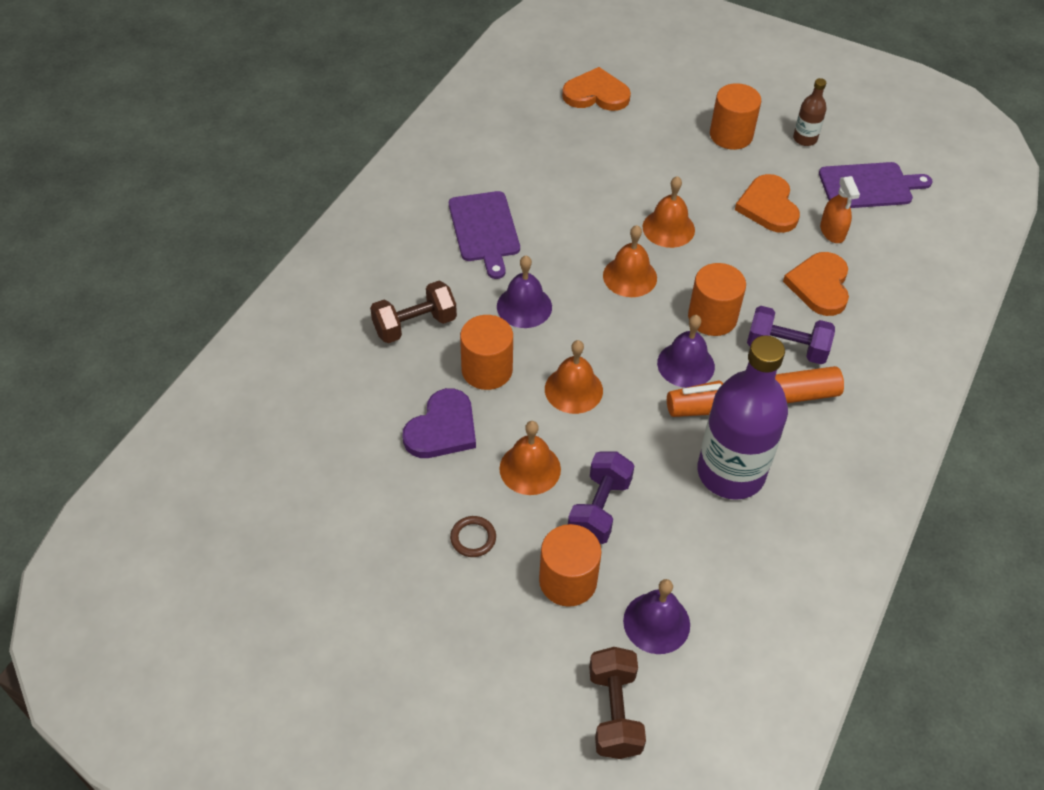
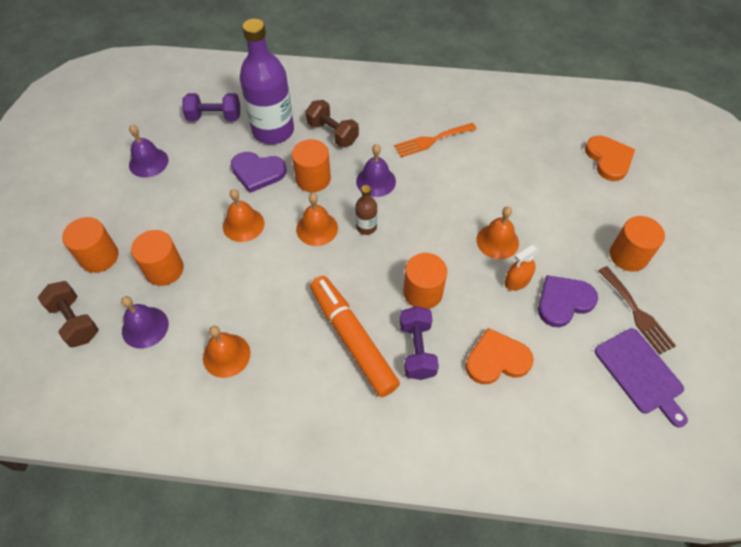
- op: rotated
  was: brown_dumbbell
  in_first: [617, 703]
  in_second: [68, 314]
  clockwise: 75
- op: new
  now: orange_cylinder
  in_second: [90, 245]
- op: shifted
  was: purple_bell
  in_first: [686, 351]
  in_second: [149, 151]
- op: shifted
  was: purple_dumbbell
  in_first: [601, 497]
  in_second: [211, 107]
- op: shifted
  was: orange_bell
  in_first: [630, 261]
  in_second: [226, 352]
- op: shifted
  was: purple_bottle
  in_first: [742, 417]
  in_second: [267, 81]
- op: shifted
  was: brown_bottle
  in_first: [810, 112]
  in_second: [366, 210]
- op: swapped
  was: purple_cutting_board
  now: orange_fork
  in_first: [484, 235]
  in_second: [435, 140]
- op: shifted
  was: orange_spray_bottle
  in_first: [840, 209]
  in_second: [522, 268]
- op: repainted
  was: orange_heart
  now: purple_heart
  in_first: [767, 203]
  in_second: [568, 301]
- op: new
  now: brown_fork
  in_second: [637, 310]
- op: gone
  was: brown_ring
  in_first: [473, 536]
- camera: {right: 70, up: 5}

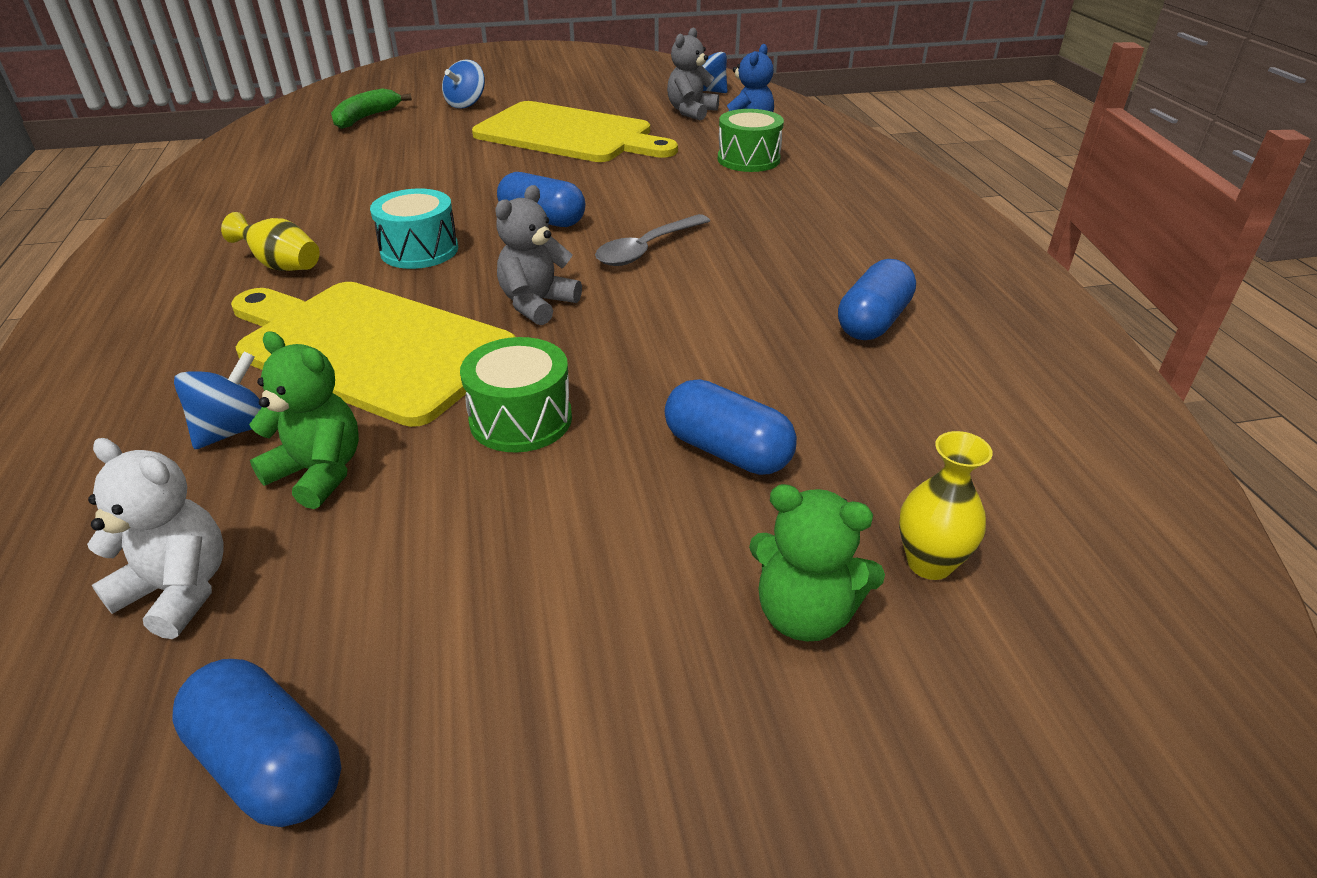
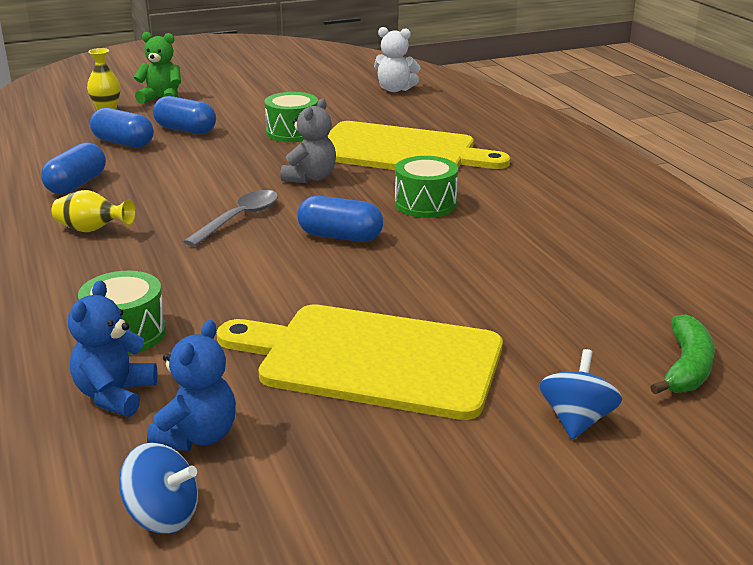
- op: shifted
  was: yellow_vase
  in_first: [270, 241]
  in_second: [94, 211]
- op: shifted
  was: blue_capsule
  in_first: [256, 743]
  in_second: [122, 128]
- op: repainted
  was: grey_teddy_bear
  now: blue_teddy_bear
  in_first: [693, 74]
  in_second: [191, 385]
- op: repainted
  was: turquoise_drum
  now: green_drum
  in_first: [414, 228]
  in_second: [426, 187]
- op: gone
  was: blue_spinning_top
  in_first: [218, 400]
- op: gone
  was: green_teddy_bear
  in_first: [304, 420]
- camera: {right: 170, up: -10}

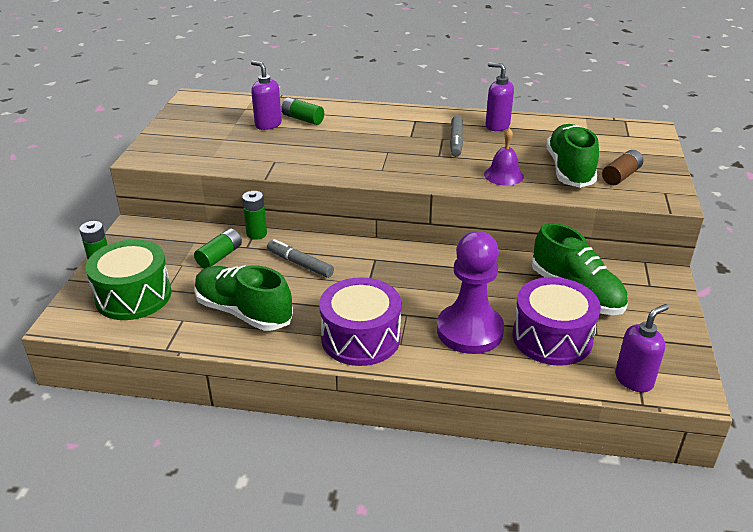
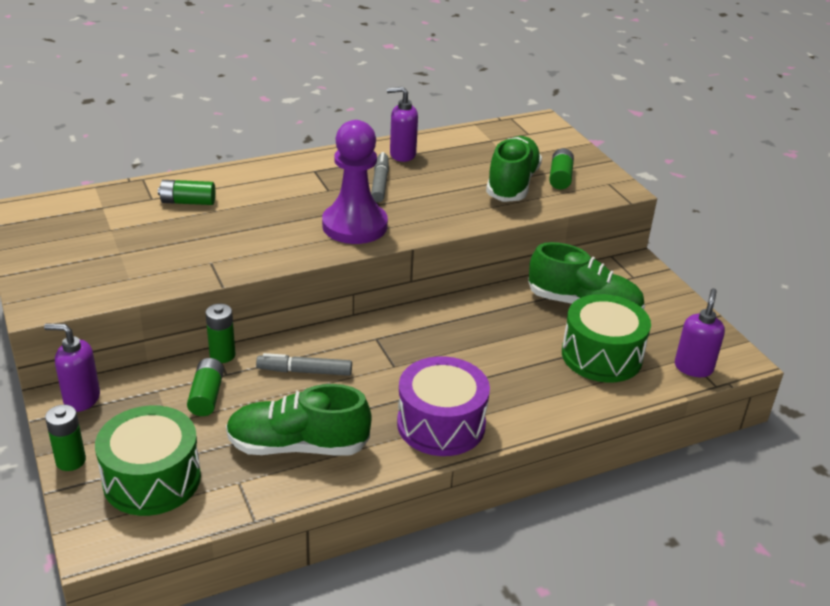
- op: shifted
  was: purple_soap_dispenser
  in_first: [266, 95]
  in_second: [72, 368]
- op: shifted
  was: purple_pawn
  in_first: [470, 292]
  in_second: [355, 182]
- op: rotated
  was: grey_marker
  in_first: [456, 136]
  in_second: [380, 177]
  clockwise: -150
- op: rotated
  was: green_shoe
  in_first: [572, 156]
  in_second: [514, 169]
  clockwise: 45
- op: repainted
  was: brown_battery
  now: green_battery
  in_first: [623, 167]
  in_second: [561, 169]
- op: repainted
  was: purple_drum
  now: green_drum
  in_first: [556, 321]
  in_second: [606, 338]
- op: gone
  was: purple_bell
  in_first: [504, 157]
- camera: {right: -35, up: 0}

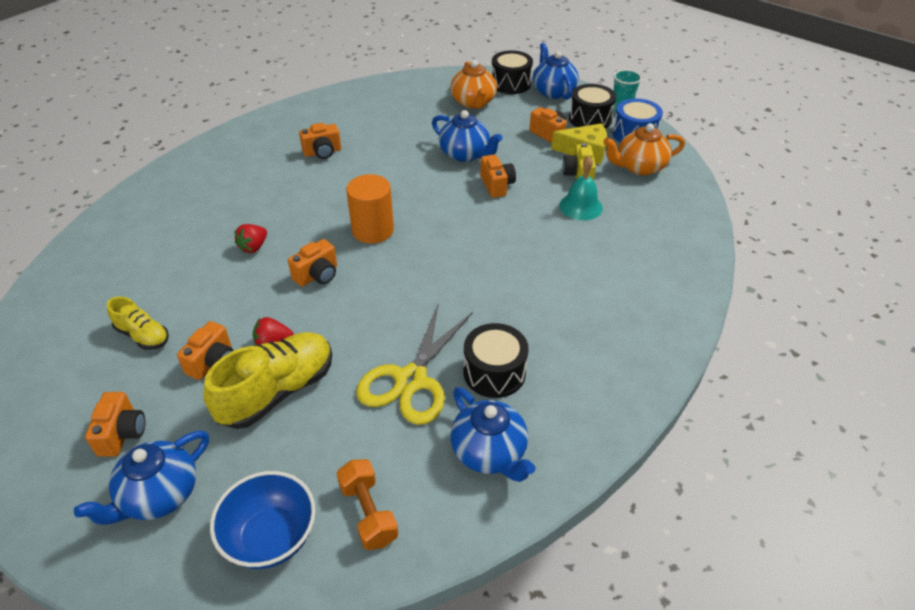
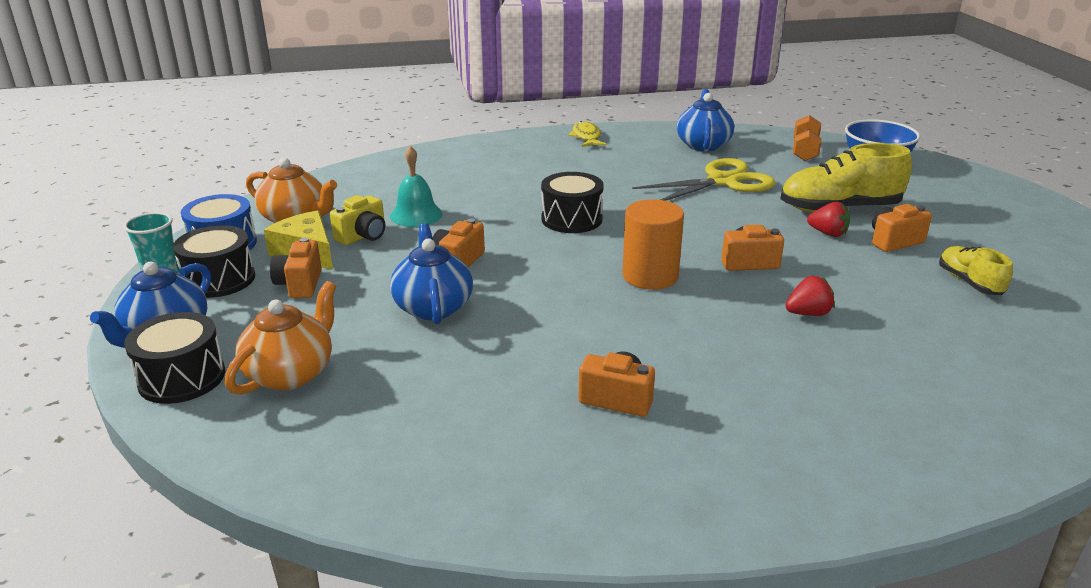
- op: shifted
  was: black_drum
  in_first: [496, 360]
  in_second: [572, 202]
- op: new
  now: yellow_fish
  in_second: [587, 134]
- op: gone
  was: blue_teapot
  in_first: [141, 478]
- op: gone
  was: orange_camera
  in_first: [115, 424]
- camera: {right: -140, up: -15}

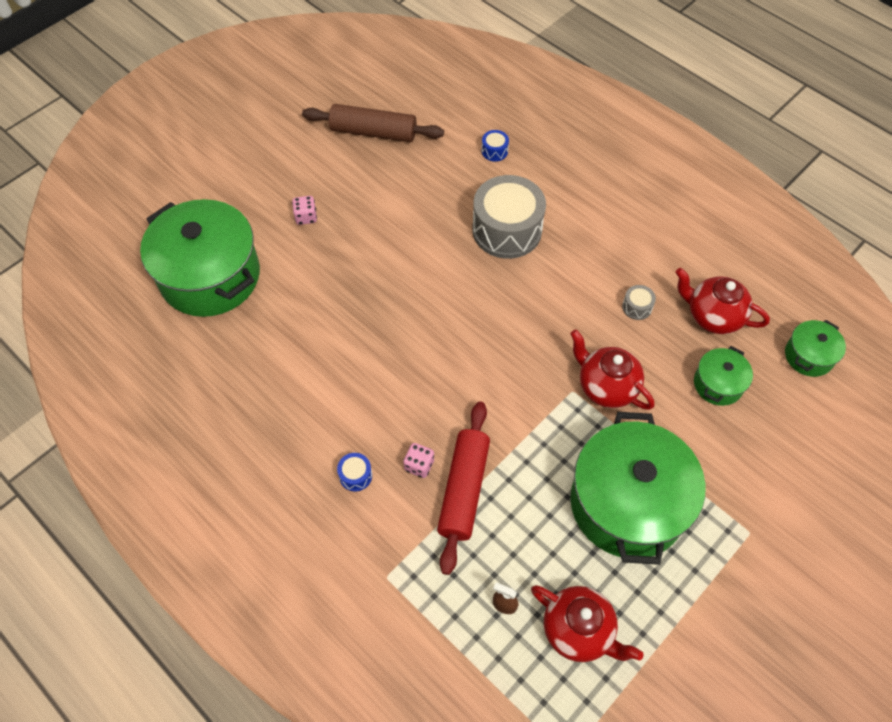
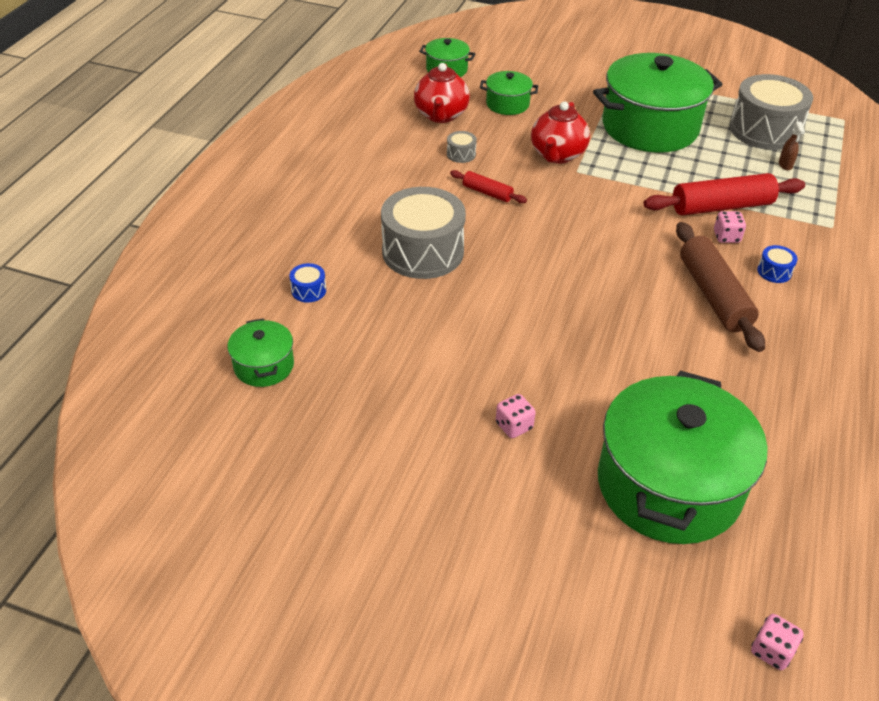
- op: new
  now: green_pot
  in_second: [260, 352]
- op: new
  now: red_rolling_pin
  in_second: [488, 186]
- op: shifted
  was: brown_rolling_pin
  in_first: [373, 123]
  in_second: [720, 287]
- op: swapped
  was: red_teapot
  now: grey_drum
  in_first: [587, 623]
  in_second: [771, 112]
- op: new
  now: pink_dice
  in_second: [777, 642]
- camera: {right: -115, up: -15}

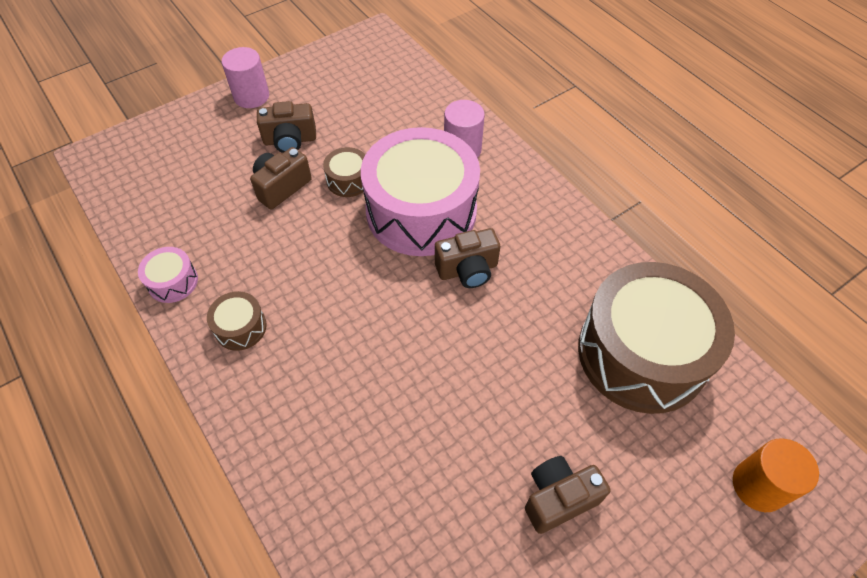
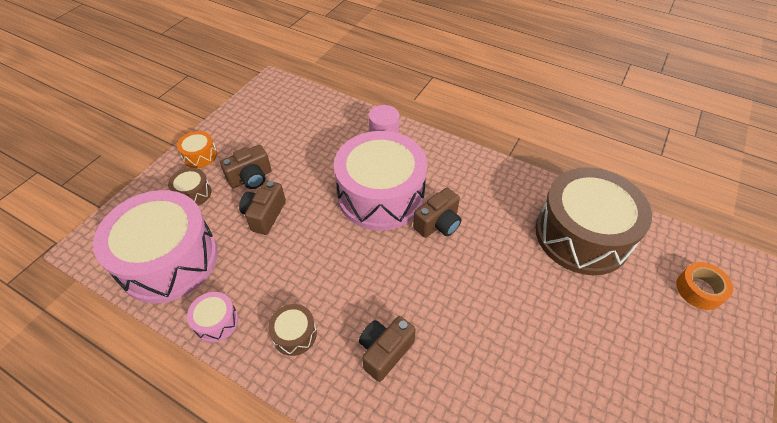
- op: new
  now: pink_drum
  in_second: [155, 246]
- op: shifted
  was: brown_drum
  in_first: [344, 172]
  in_second: [189, 187]
- op: swapped
  was: pink_cylinder
  now: orange_drum
  in_first: [245, 77]
  in_second: [197, 149]
- op: shifted
  was: brown_camera
  in_first: [568, 495]
  in_second: [387, 349]
- op: swapped
  was: orange_cylinder
  now: orange_tape
  in_first: [776, 475]
  in_second: [704, 286]
- camera: {right: -25, up: -5}

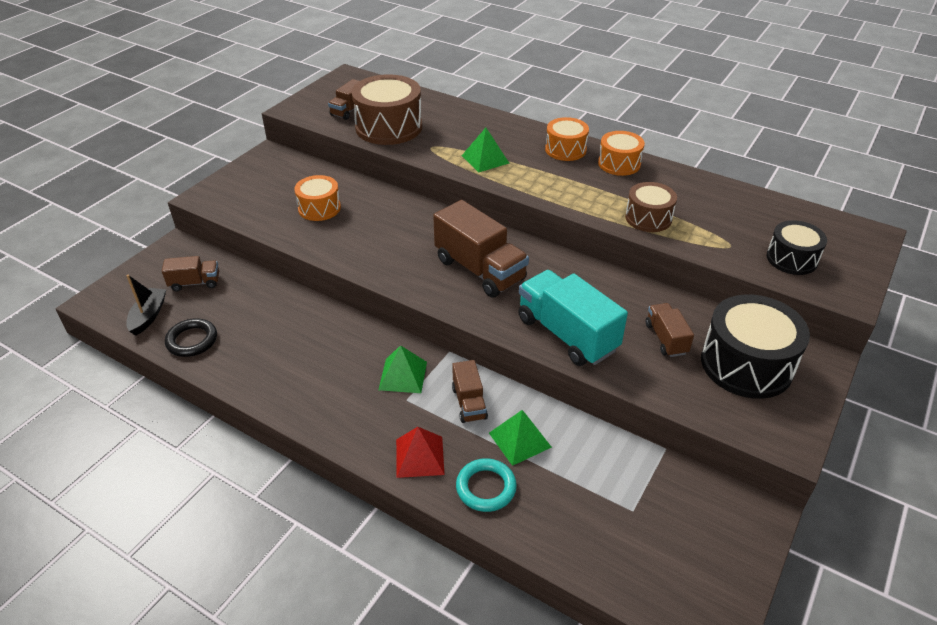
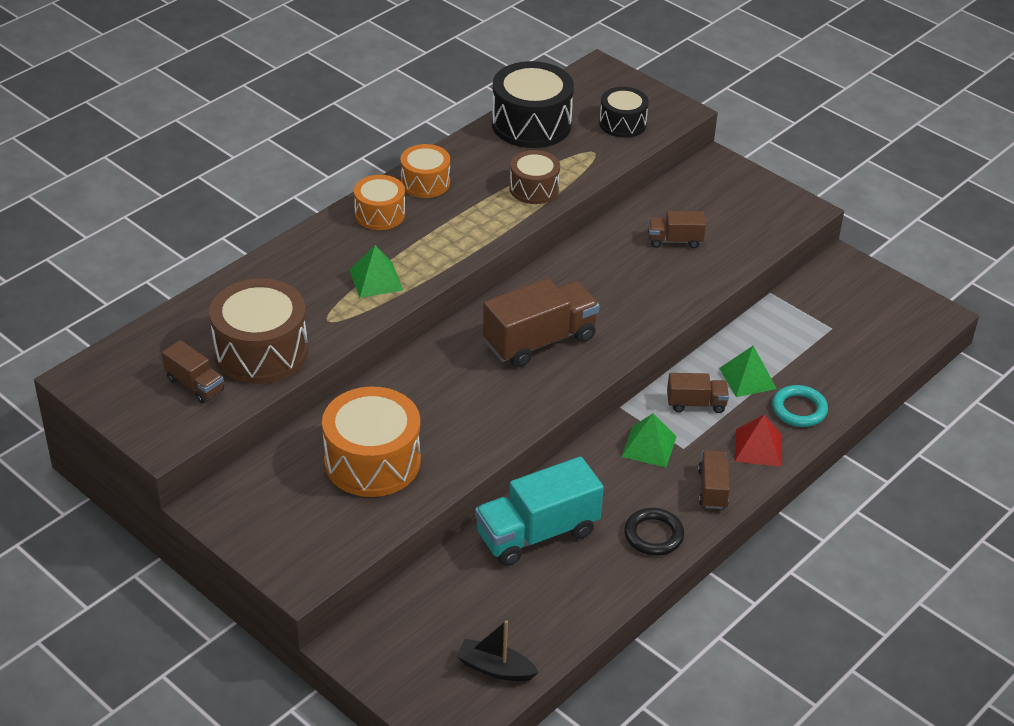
- op: scaled
  was: orange_drum
  in_first: [317, 198]
  in_second: [371, 442]
  ratio: 1.69
- op: shifted
  was: turquoise_truck
  in_first: [573, 318]
  in_second: [539, 511]
- op: shifted
  was: black_drum
  in_first: [755, 346]
  in_second: [533, 104]
- op: shifted
  was: black_ring
  in_first: [191, 337]
  in_second: [654, 532]
- op: shifted
  was: brown_truck
  in_first: [190, 273]
  in_second: [714, 479]
- camera: {right: -80, up: 0}

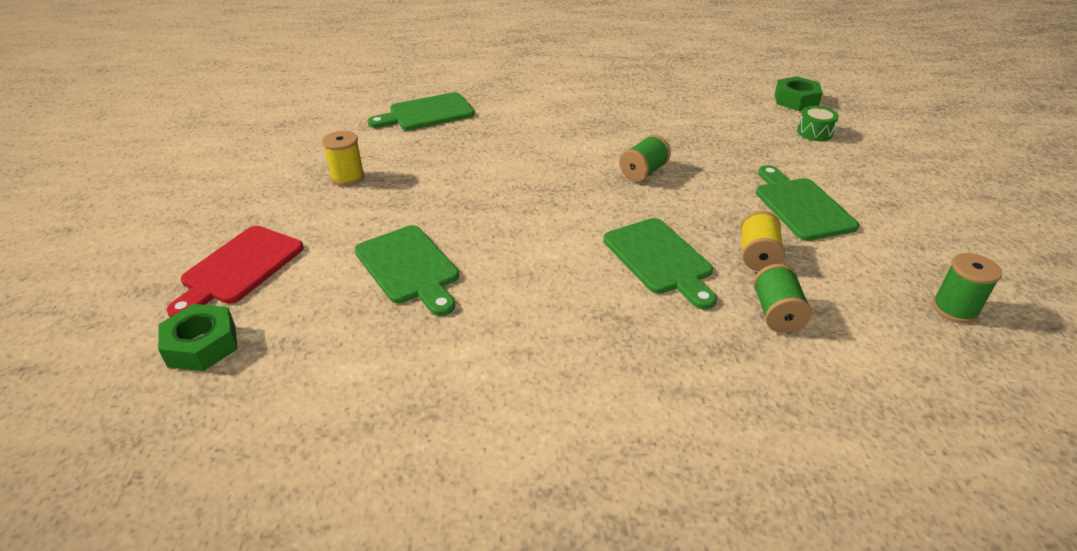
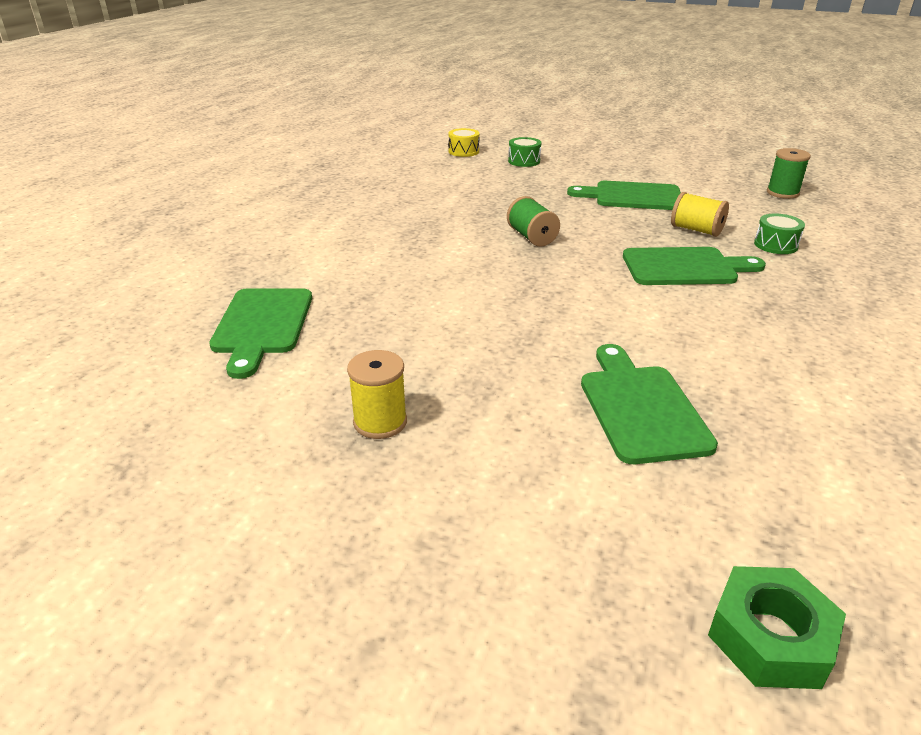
- op: swapped
  was: green_nut
  now: yellow_drum
  in_first: [799, 93]
  in_second: [464, 142]
- op: rotated
  was: green_cutting_board
  in_first: [407, 270]
  in_second: [649, 404]
  clockwise: -90
- op: swapped
  was: green_spool
  now: green_drum
  in_first: [782, 298]
  in_second: [779, 233]
- op: gone
  was: red_cutting_board
  in_first: [235, 271]
- camera: {right: -65, up: -5}

